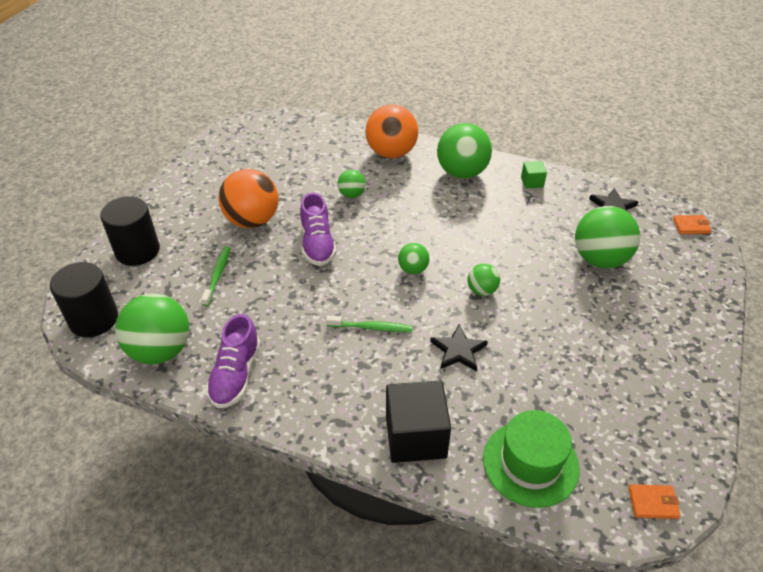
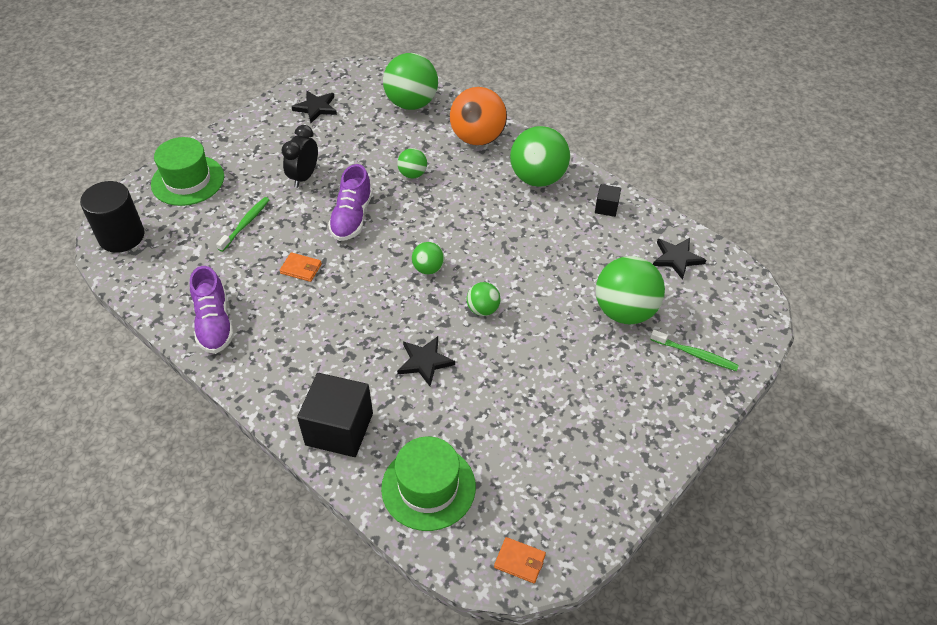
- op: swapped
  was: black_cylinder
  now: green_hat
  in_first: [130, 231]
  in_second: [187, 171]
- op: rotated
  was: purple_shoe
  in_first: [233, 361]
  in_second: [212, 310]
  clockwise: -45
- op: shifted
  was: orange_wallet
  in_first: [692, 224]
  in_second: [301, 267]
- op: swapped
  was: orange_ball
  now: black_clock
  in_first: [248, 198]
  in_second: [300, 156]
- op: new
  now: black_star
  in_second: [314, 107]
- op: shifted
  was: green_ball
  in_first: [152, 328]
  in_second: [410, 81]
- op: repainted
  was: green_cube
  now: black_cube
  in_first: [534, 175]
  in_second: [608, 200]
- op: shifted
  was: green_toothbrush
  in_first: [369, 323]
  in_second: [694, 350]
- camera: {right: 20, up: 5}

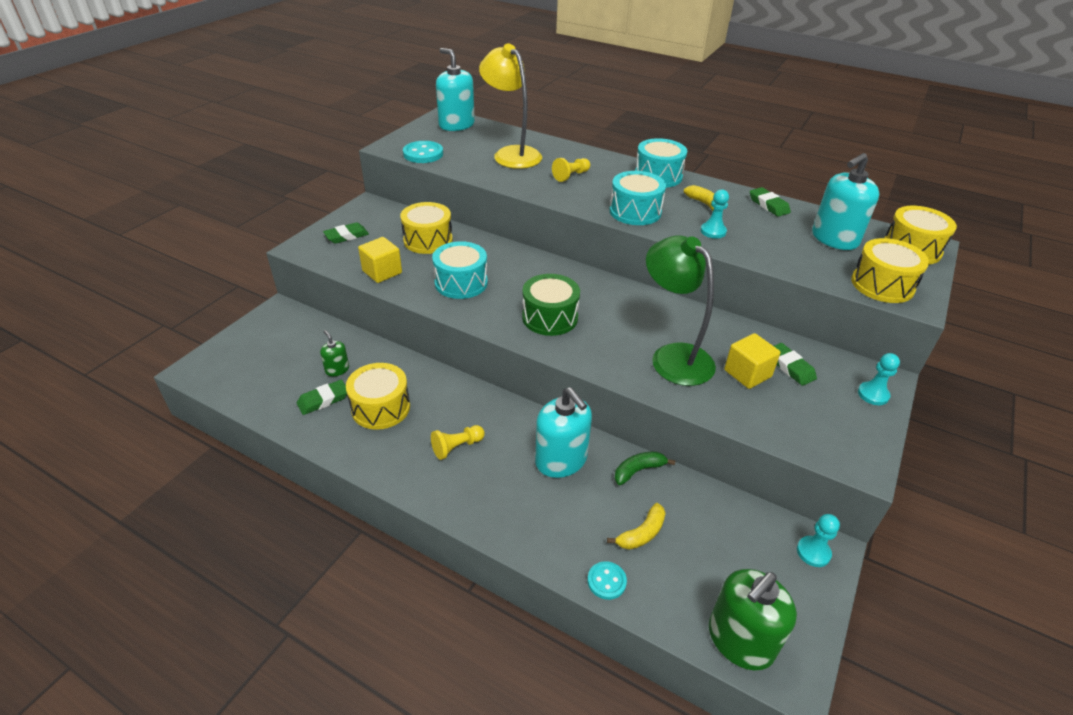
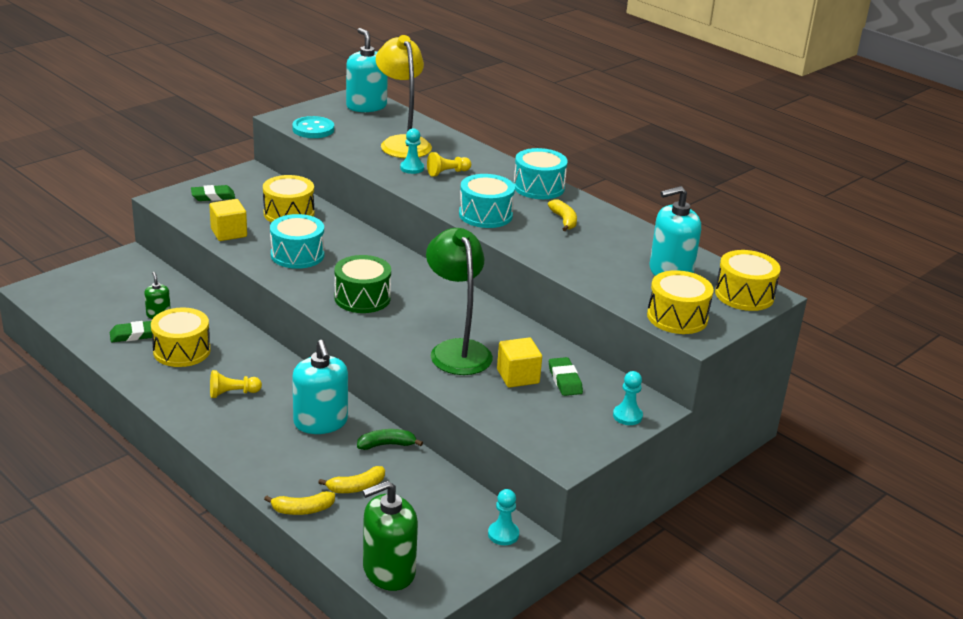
- op: swapped
  was: turquoise_button
  now: yellow_banana
  in_first: [607, 580]
  in_second: [299, 503]
- op: shifted
  was: turquoise_pawn
  in_first: [715, 213]
  in_second: [412, 151]
- op: gone
  was: green_eraser
  in_first: [770, 202]
- camera: {right: 15, up: -10}

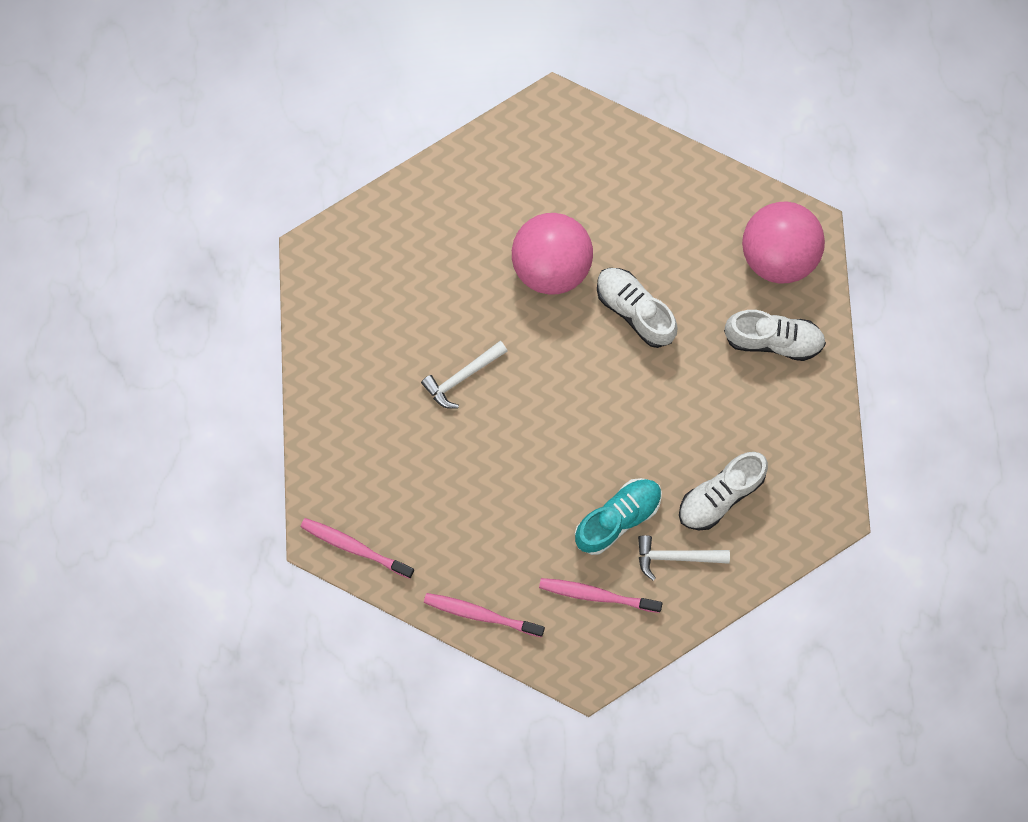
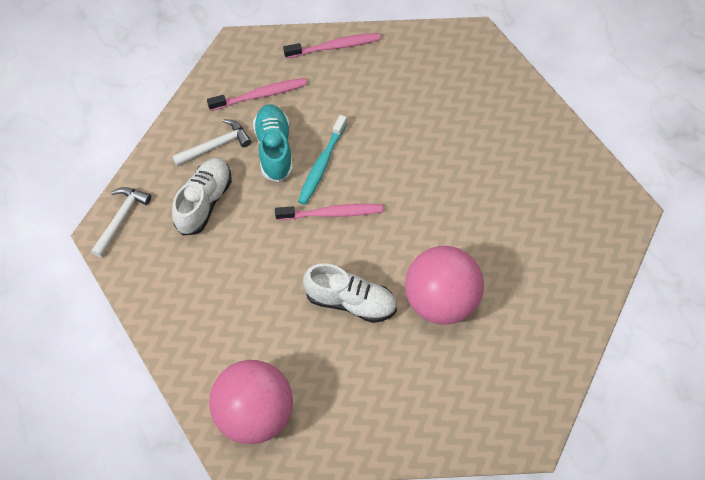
- op: shifted
  was: white_hammer
  in_first: [464, 375]
  in_second: [121, 222]
- op: rotated
  was: turquoise_shoe
  in_first: [618, 516]
  in_second: [273, 143]
  clockwise: 150
- op: shifted
  was: pink_toothbrush
  in_first: [357, 548]
  in_second: [329, 212]
- op: new
  now: turquoise_toothbrush
  in_second: [322, 160]
- op: gone
  was: white_shoe
  in_first: [775, 335]
- camera: {right: 150, up: -15}

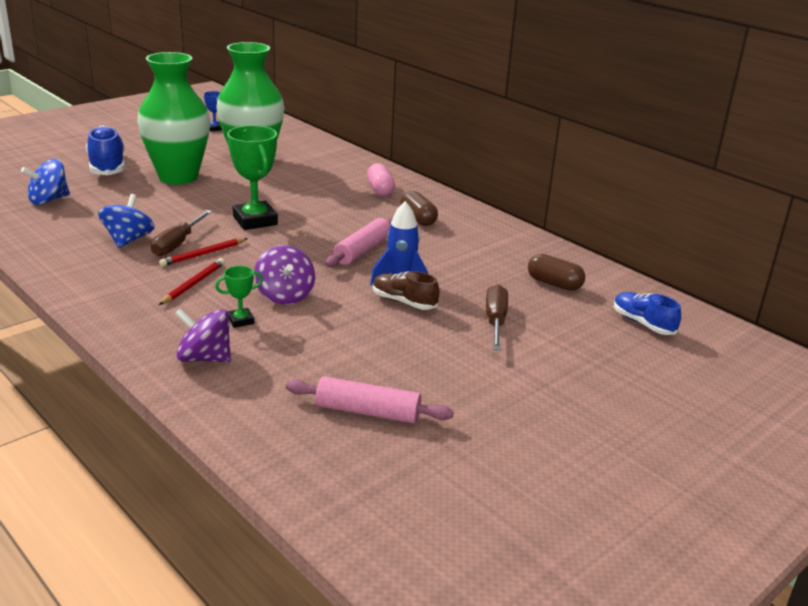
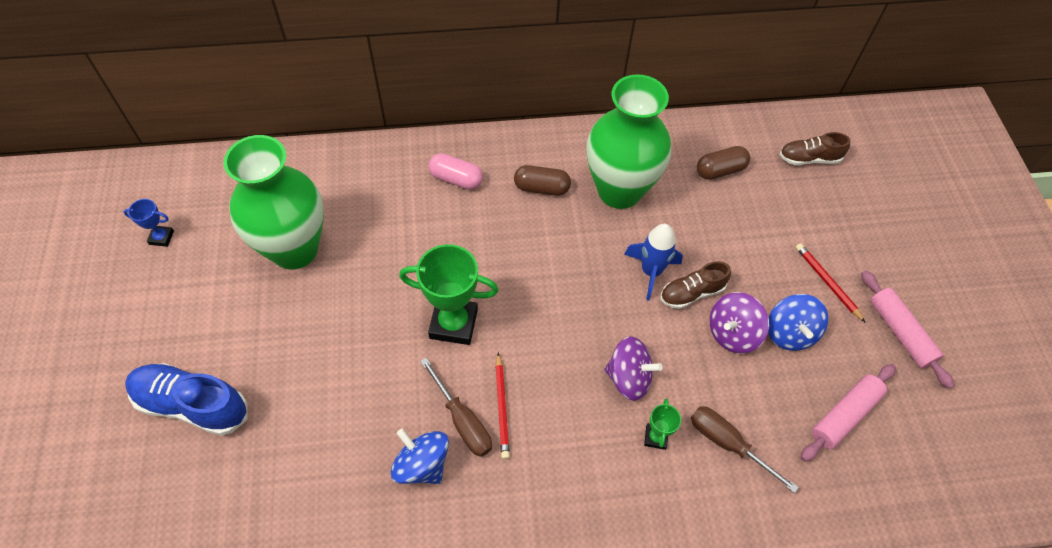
- op: shifted
  was: green_vase
  in_first: [173, 118]
  in_second: [628, 141]
- op: shifted
  was: brown_screwdriver
  in_first: [497, 317]
  in_second: [745, 449]
- op: shifted
  was: purple_spinning_top
  in_first: [203, 335]
  in_second: [739, 322]
- op: shifted
  was: blue_spinning_top
  in_first: [45, 182]
  in_second: [798, 322]
- op: repainted
  was: blue_shoe
  now: brown_shoe
  in_first: [647, 313]
  in_second: [814, 148]
- op: shifted
  was: red_pencil
  in_first: [192, 281]
  in_second: [831, 283]
- op: shifted
  was: pink_rolling_pin
  in_first: [359, 242]
  in_second: [907, 329]
- camera: {right: -55, up: 30}

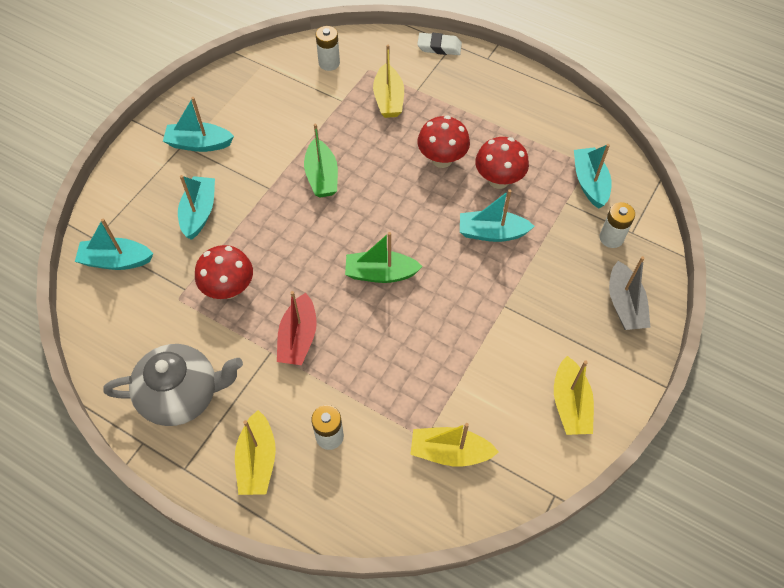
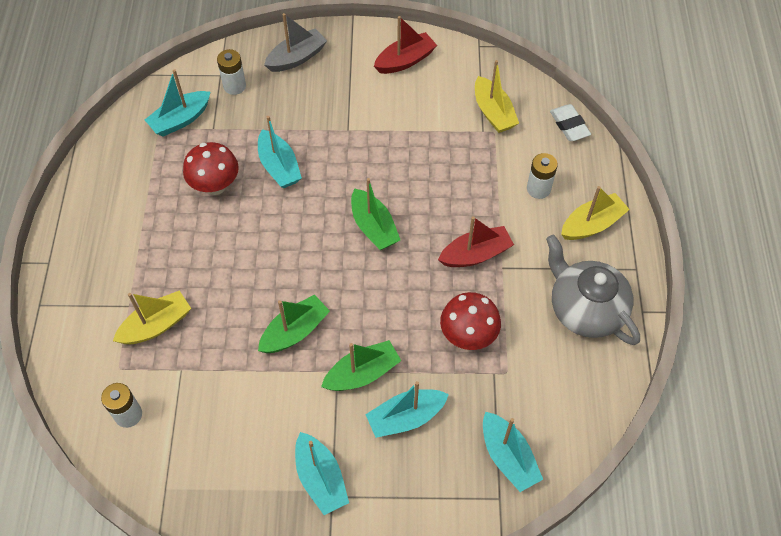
- op: new
  now: green_boat
  in_second: [361, 365]
- op: repainted
  was: yellow_boat
  now: red_boat
  in_first: [574, 395]
  in_second: [405, 45]
- op: shifted
  was: white_eraser
  in_first: [439, 44]
  in_second: [570, 122]
- op: gone
  was: red_mushroom
  in_first: [443, 141]
- camera: {right: -120, up: 0}

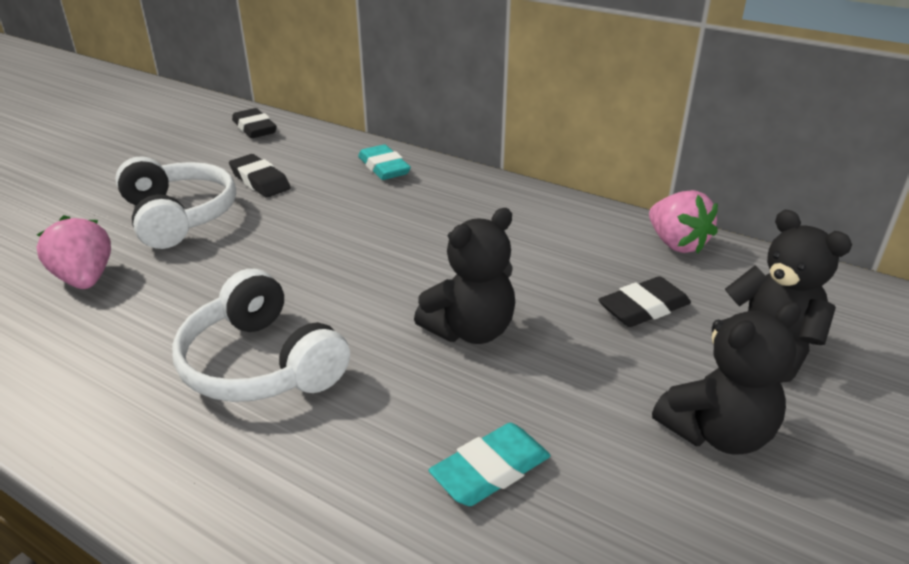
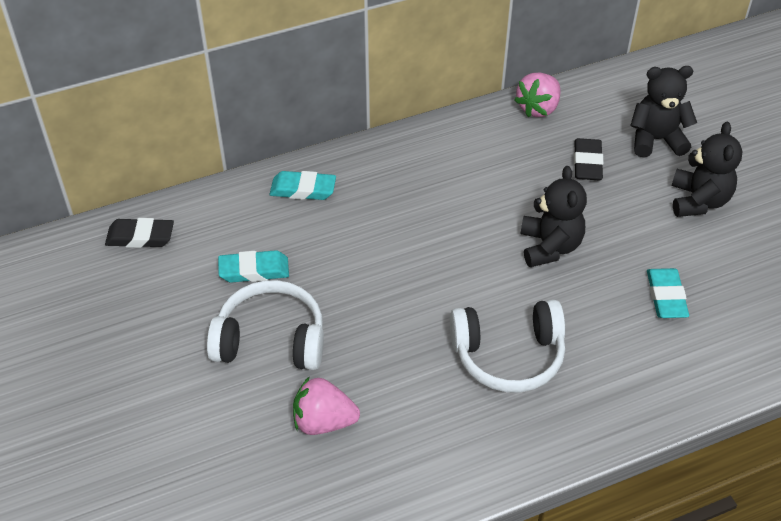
- op: repainted
  was: black_eraser
  now: turquoise_eraser
  in_first: [260, 176]
  in_second: [253, 266]
- op: rotated
  was: pink_strawberry
  in_first: [683, 221]
  in_second: [538, 95]
  clockwise: 120
- camera: {right: -55, up: 15}

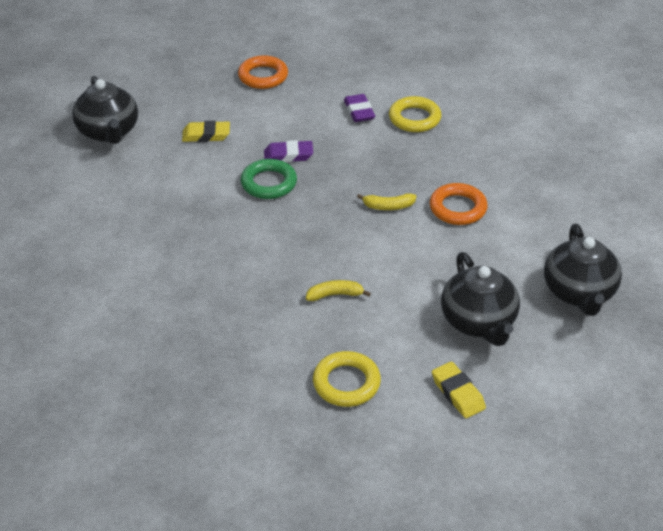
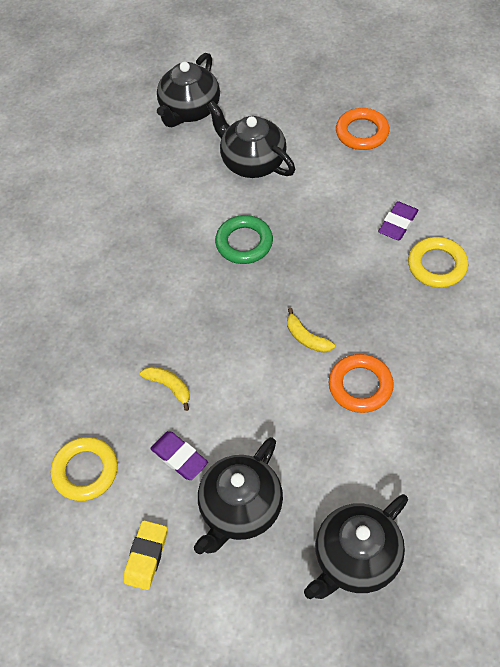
- op: shifted
  was: purple_eraser
  in_first: [288, 151]
  in_second: [179, 455]
- op: swapped
  was: yellow_eraser
  now: black_teapot
  in_first: [206, 131]
  in_second: [251, 139]
- camera: {right: 50, up: 15}

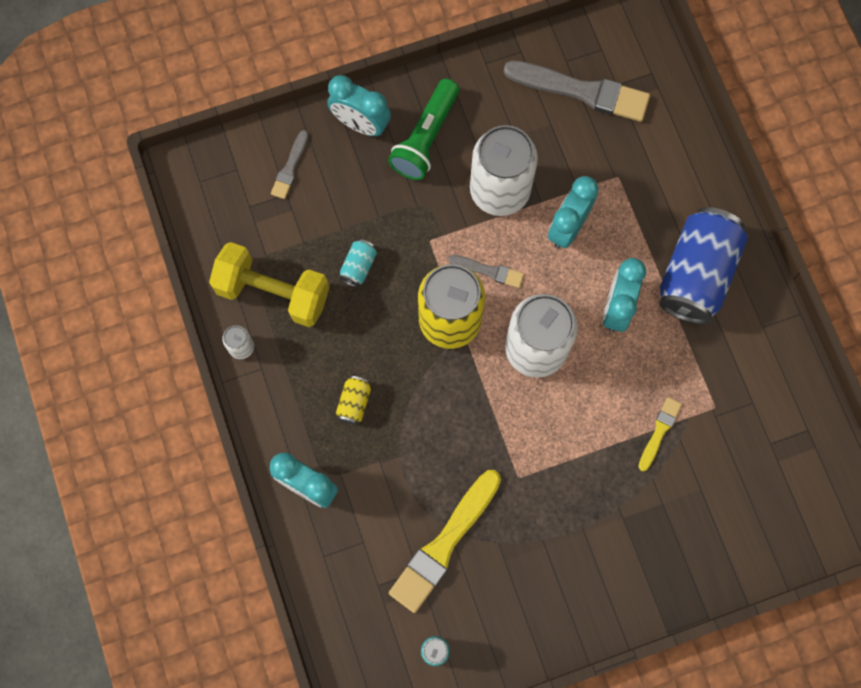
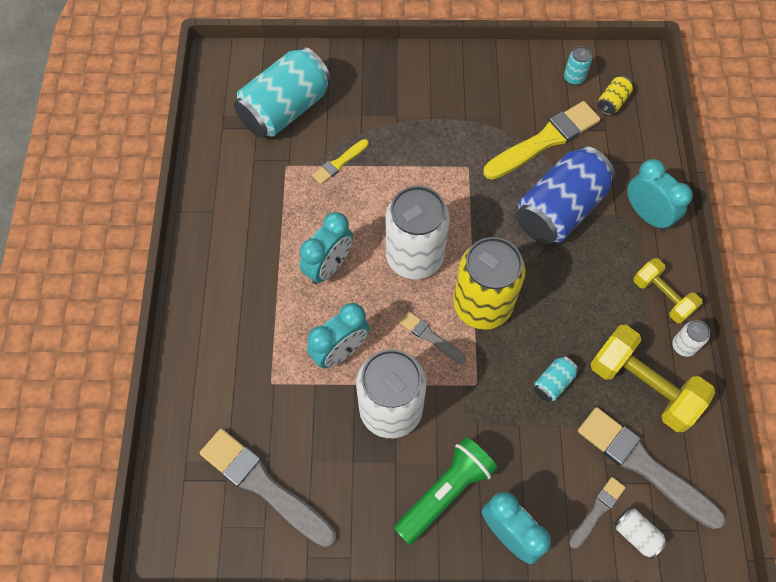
- op: new
  now: turquoise_can
  in_second: [282, 92]
- op: shifted
  was: blue_can
  in_first: [703, 265]
  in_second: [566, 195]
- op: new
  now: grey_brush
  in_second: [652, 468]
- op: shifted
  was: yellow_can
  in_first: [353, 400]
  in_second: [615, 95]
- op: new
  now: white_can
  in_second: [641, 533]
- op: new
  now: yellow_dumbbell
  in_second: [668, 290]
- camera: {right: -160, up: -10}

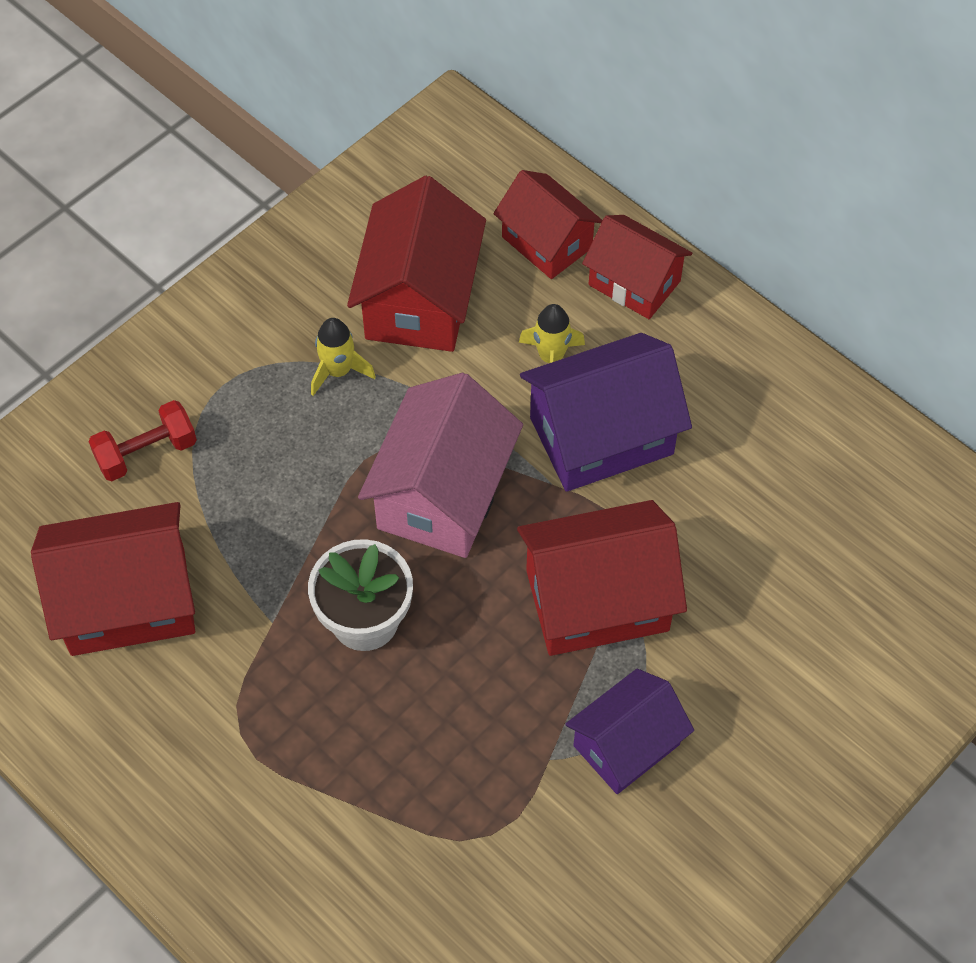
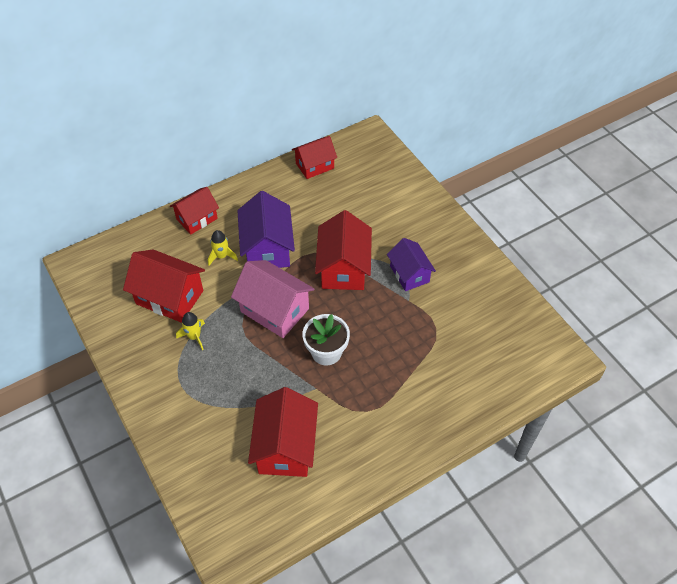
- op: shifted
  was: red_house
  in_first: [548, 224]
  in_second: [314, 157]
- op: gone
  was: red_dumbbell
  in_first: [142, 440]
- camera: {right: -75, up: -5}

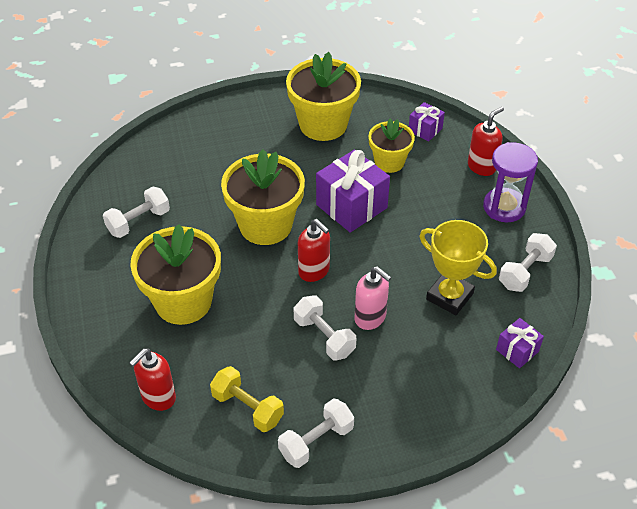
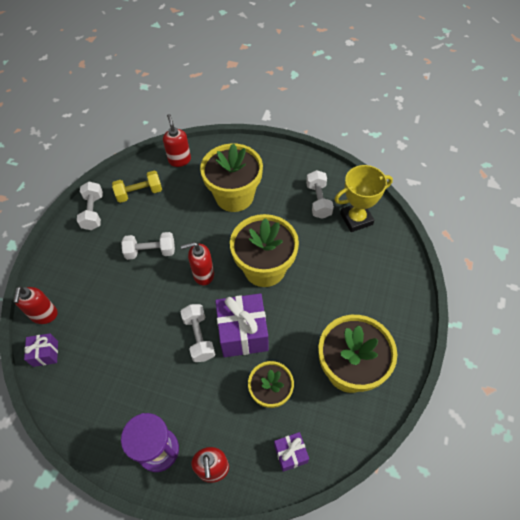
- op: new
  now: red_soap_dispenser
  in_second: [36, 305]
- op: shifted
  was: white_dumbbell
  in_first: [528, 262]
  in_second: [197, 333]
- op: shifted
  was: yellow_trophy
  in_first: [458, 267]
  in_second: [363, 198]
- op: gone
  was: pink_soap_dispenser
  in_first: [373, 298]
- camera: {right: 125, up: 10}

